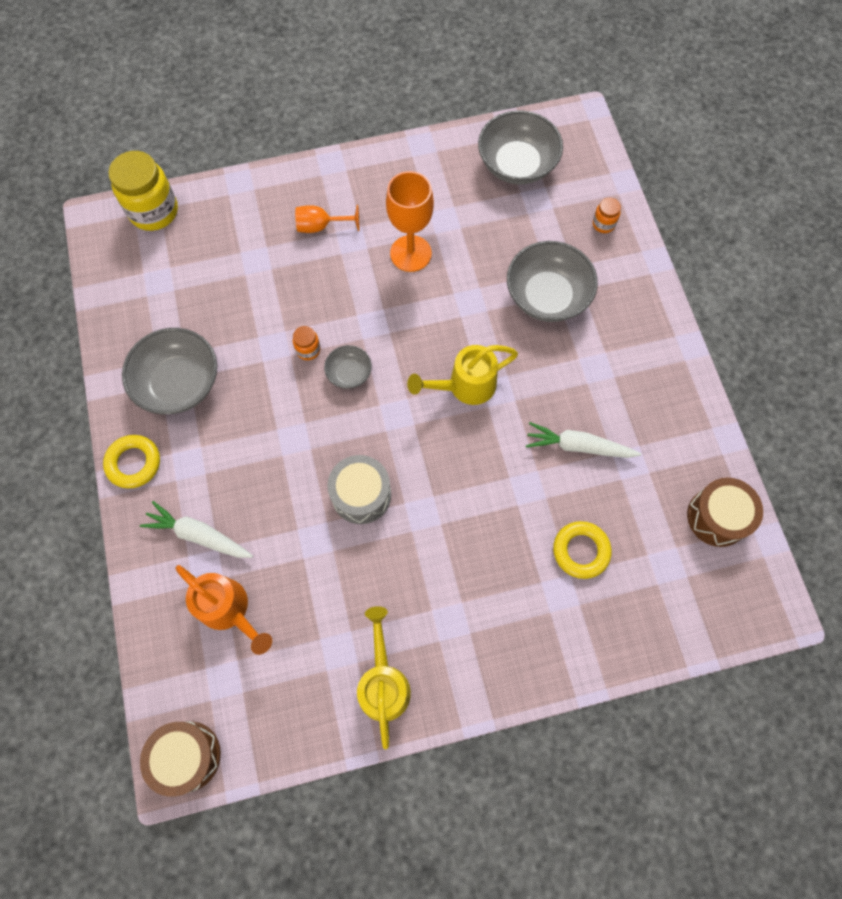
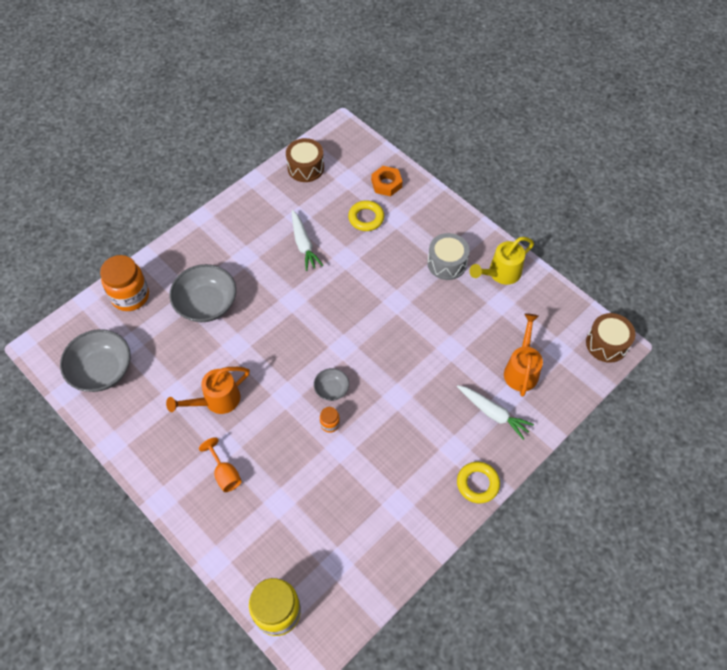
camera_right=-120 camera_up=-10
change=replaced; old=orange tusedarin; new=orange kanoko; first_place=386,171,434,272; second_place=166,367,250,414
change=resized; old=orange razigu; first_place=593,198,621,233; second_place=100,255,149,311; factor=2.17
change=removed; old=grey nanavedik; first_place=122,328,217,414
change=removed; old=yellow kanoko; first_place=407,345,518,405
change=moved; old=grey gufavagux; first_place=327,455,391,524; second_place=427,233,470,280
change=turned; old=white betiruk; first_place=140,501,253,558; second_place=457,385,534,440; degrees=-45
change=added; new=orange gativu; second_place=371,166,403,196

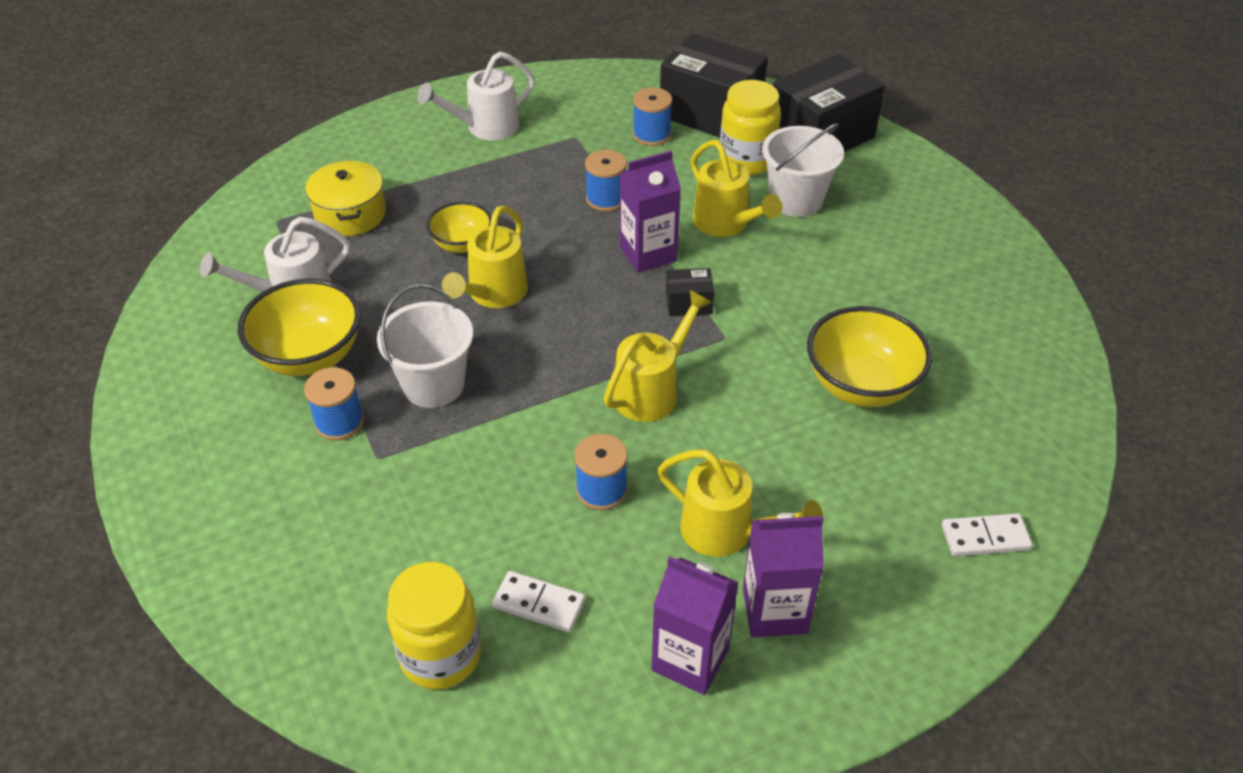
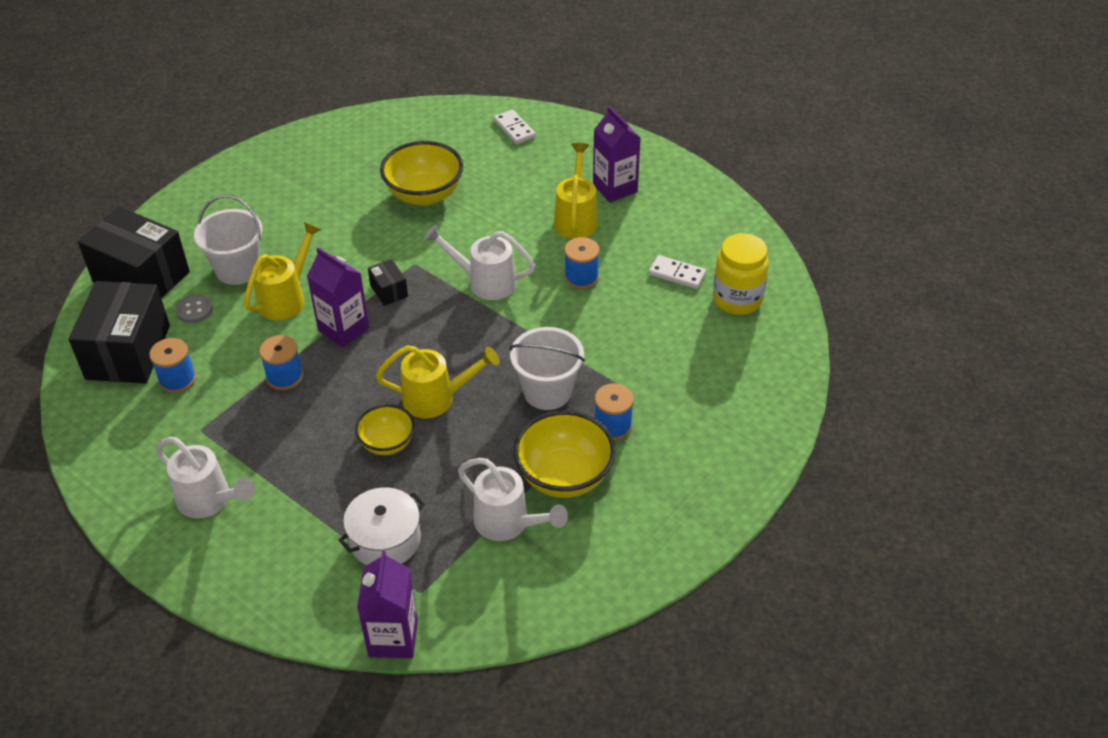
camera_right=-115 camera_up=0
change=replaced; old=yellow razigu; new=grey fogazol; first_place=719,80,781,175; second_place=175,294,213,323
change=recoloured; old=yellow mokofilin; new=white mokofilin; first_place=305,160,386,236; second_place=339,487,425,565
change=recoloured; old=yellow kanoko; new=white kanoko; first_place=603,290,712,422; second_place=424,225,535,300
change=moved; old=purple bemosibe; first_place=651,556,739,695; second_place=357,550,418,658
change=turned; old=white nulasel; first_place=492,571,585,632; second_place=649,255,706,289; degrees=-60

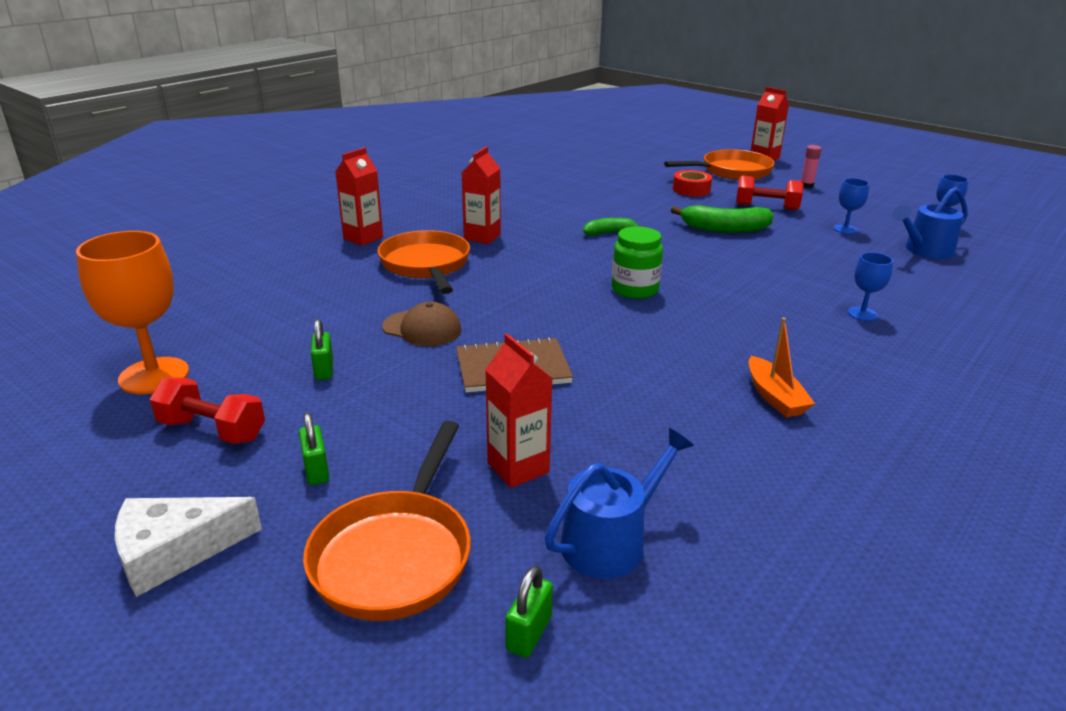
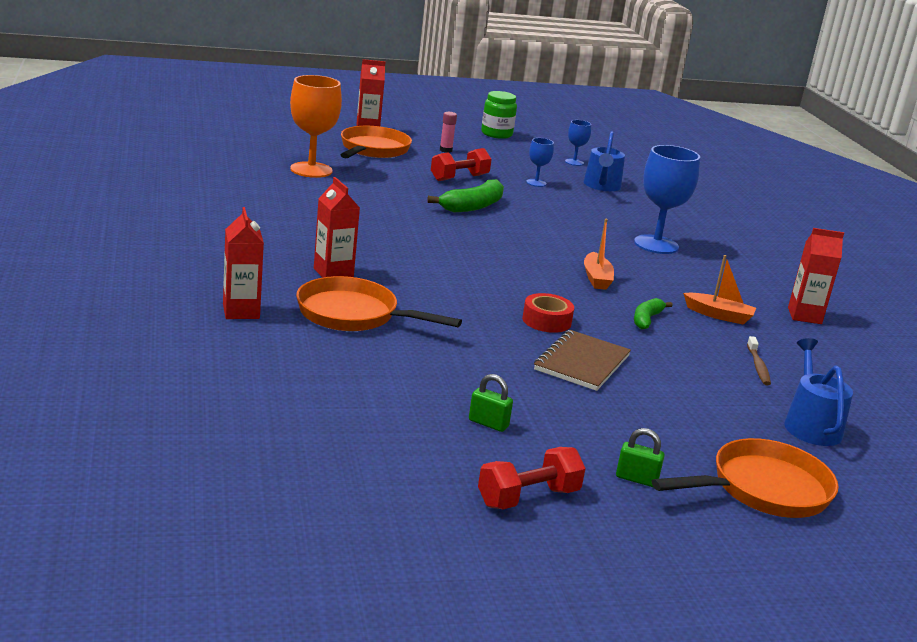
camera_right=-55 camera_up=-5
change=moved; old=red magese; first_place=673,170,712,197; second_place=522,293,574,333
change=moved; old=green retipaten; first_place=583,218,643,235; second_place=634,298,673,329
change=moved; old=green razigu; first_place=612,226,663,299; second_place=481,91,517,139
change=moved; old=orange tusedarin; first_place=76,231,189,394; second_place=290,75,342,178
change=resized; old=blue tusedarin; first_place=848,252,893,321; second_place=634,145,700,254; factor=1.99
change=removed; old=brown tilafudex; first_place=382,302,462,346
change=moved; old=red bemosibe; first_place=485,334,553,488; second_place=788,228,844,324
change=turned; old=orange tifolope; first_place=303,421,471,621; second_place=652,438,839,518; degrees=-75
change=removed; old=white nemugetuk; first_place=115,497,262,597
change=removed; old=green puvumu; first_place=505,565,553,658
change=added; new=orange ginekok; second_place=584,219,614,290
change=added; new=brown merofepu; second_place=747,336,771,385

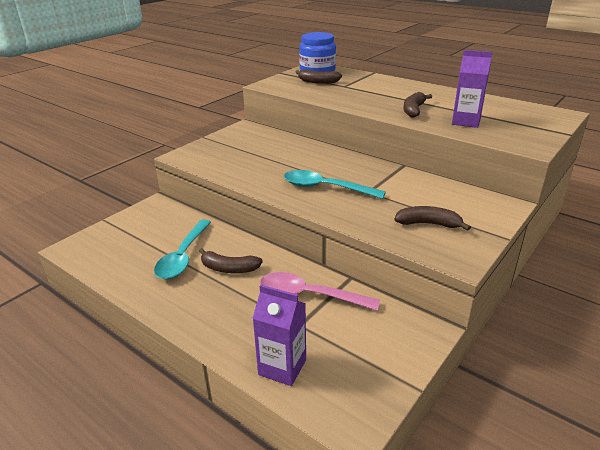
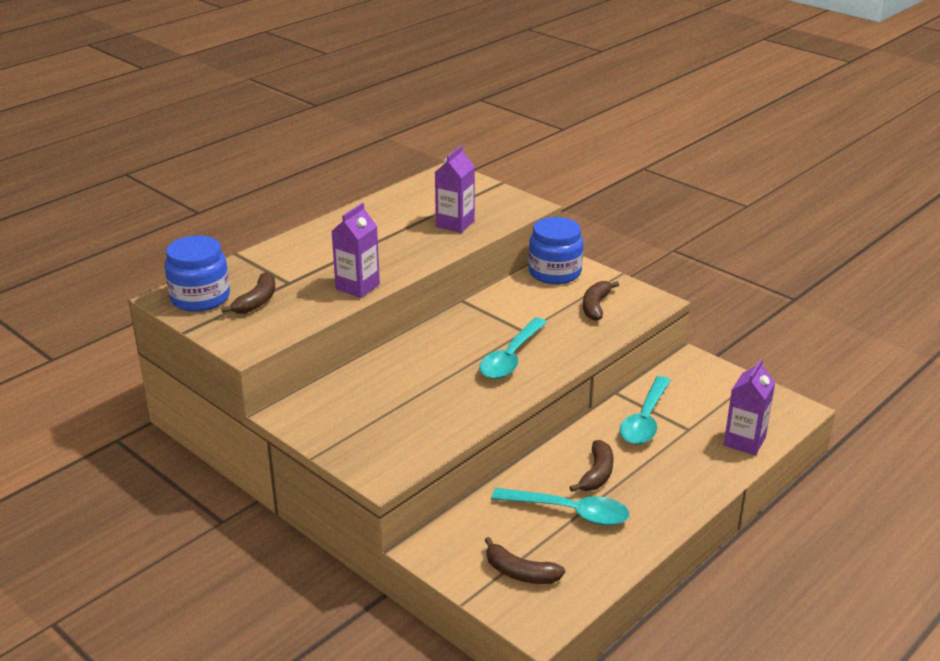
camera_right=-85 camera_up=0
change=moved; old=brown retipaten; first_place=404,92,432,118; second_place=485,537,565,584
change=recoloured; old=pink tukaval; new=turquoise tukaval; first_place=260,272,380,311; second_place=620,376,671,444
change=added; new=purple bemosibe; second_place=331,203,380,298
change=added; new=blue razigu; second_place=529,217,583,284

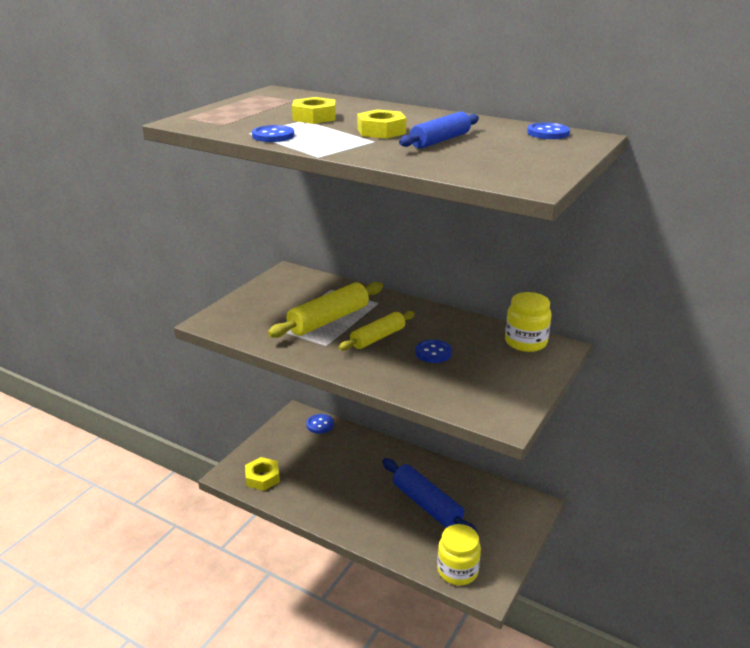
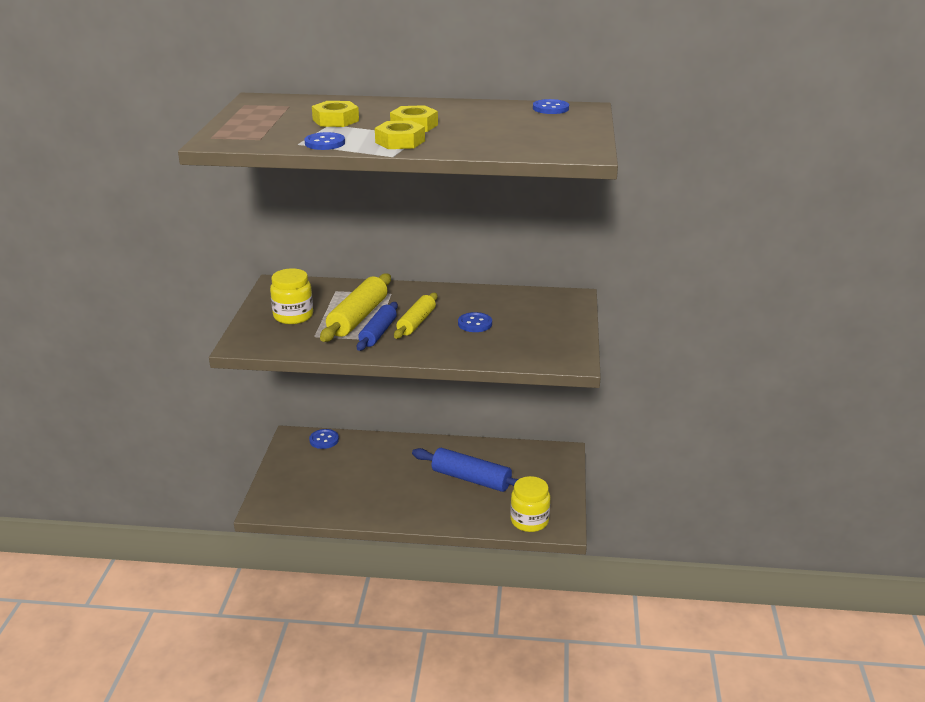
camera_right=-25 camera_up=0
change=moved; old=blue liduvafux; first_place=399,112,479,149; second_place=357,302,398,351
change=moved; old=yellow razigu; first_place=505,292,551,352; second_place=270,268,313,324
change=moved; old=yellow gativu; first_place=245,457,280,491; second_place=375,120,425,149

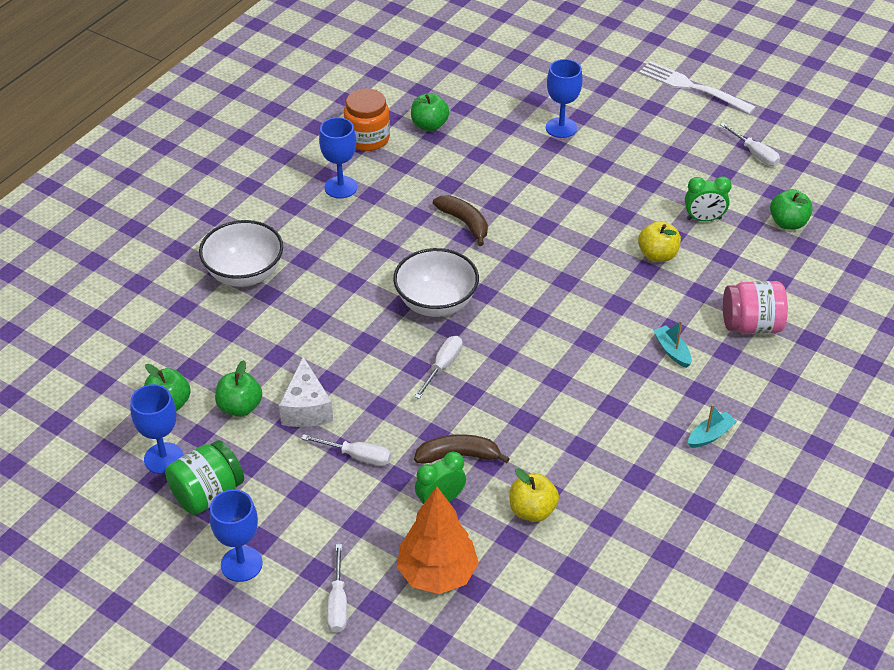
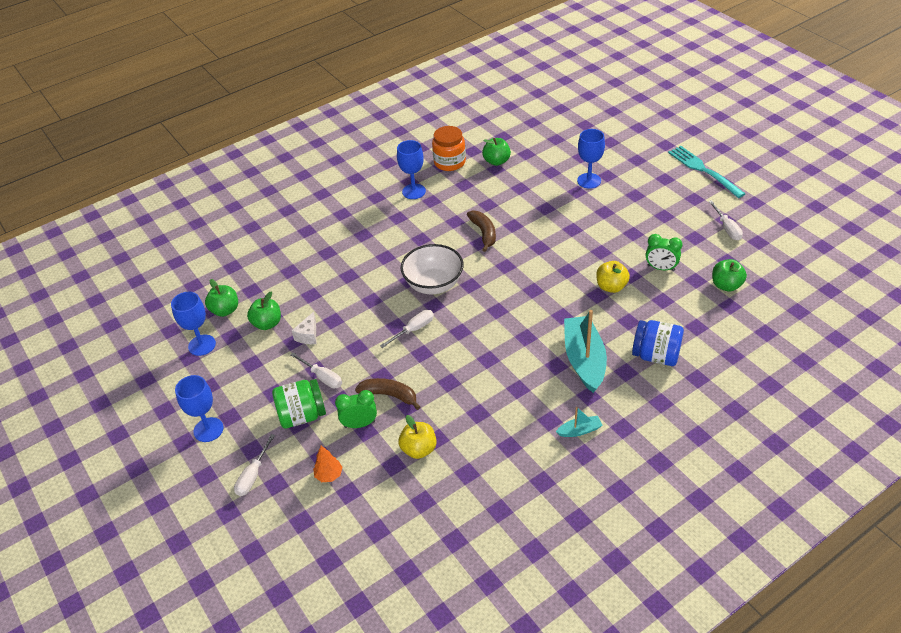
camera_right=25 camera_up=0
change=recoloured; old=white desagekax; new=turquoise desagekax; first_place=639,61,756,114; second_place=668,146,745,198
change=removed; old=white nanavedik; first_place=199,220,283,287
change=recoloured; old=pink razigu; new=blue razigu; first_place=723,281,788,334; second_place=632,320,684,366
change=resized; old=turquoise ginekok; first_place=653,321,692,368; second_place=564,310,607,393; factor=2.17
change=resized; old=white nemugetuk; first_place=279,357,333,427; second_place=292,312,316,344; factor=0.65
change=moved; old=green razigu; first_place=165,440,244,515; second_place=272,379,326,429
change=resized; old=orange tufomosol; first_place=397,486,479,594; second_place=313,446,343,482; factor=0.48

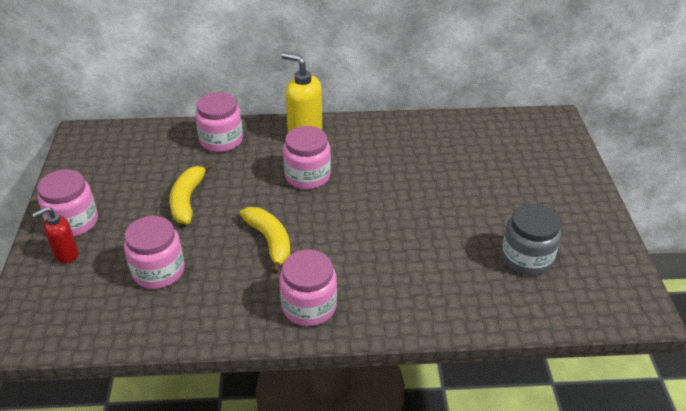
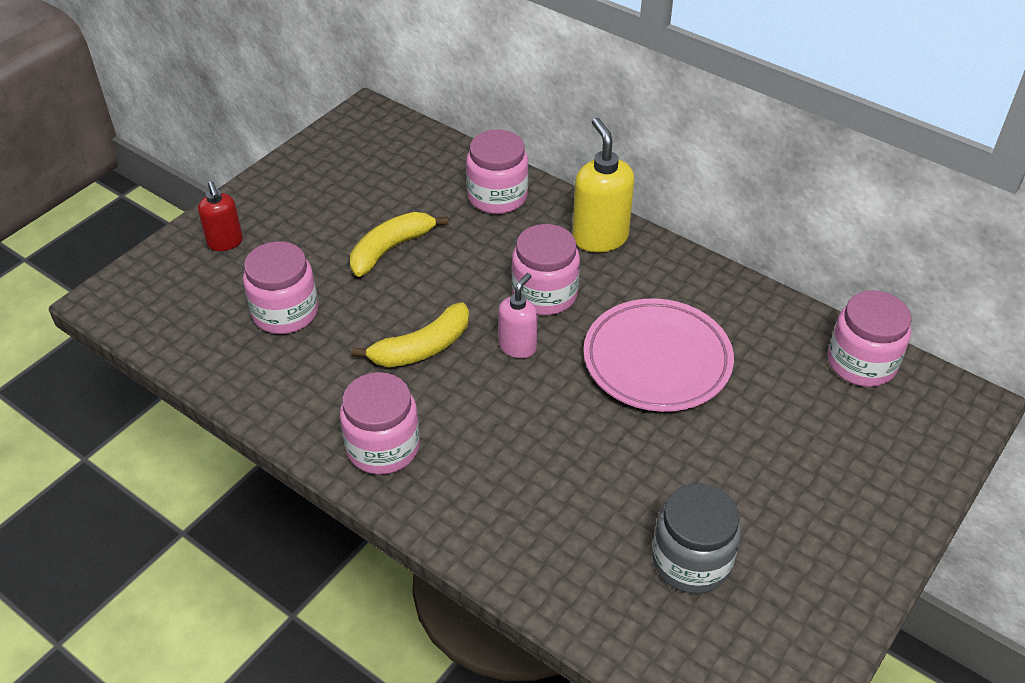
camera_right=40 camera_up=5
change=moved; old=pink razigu; first_place=37,169,98,237; second_place=828,290,911,387
change=turned; old=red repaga; first_place=32,207,78,263; second_place=198,181,243,251; degrees=-120
change=turned; old=yellow retipaten; first_place=240,207,290,274; second_place=352,302,469,367; degrees=45
change=added; new=pink repaga; second_place=499,273,537,358
change=added; new=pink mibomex; second_place=583,298,734,412

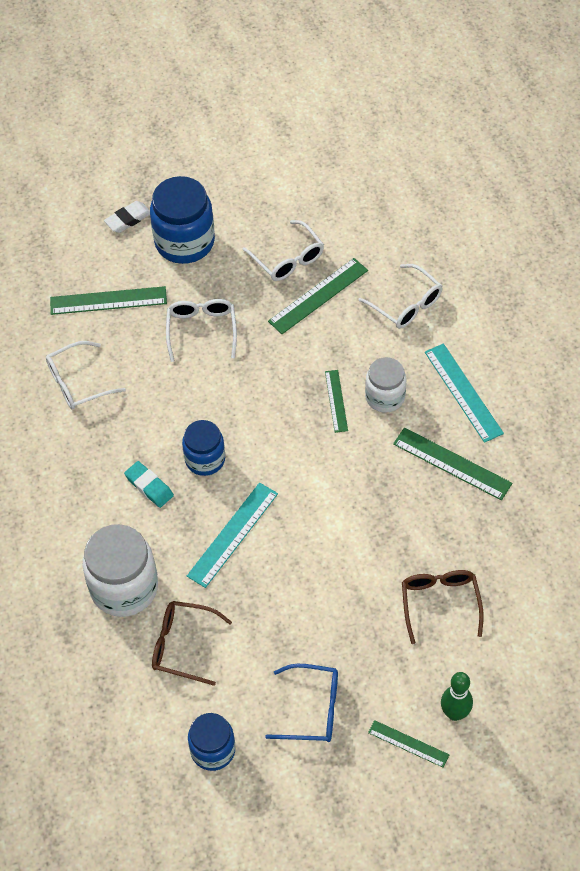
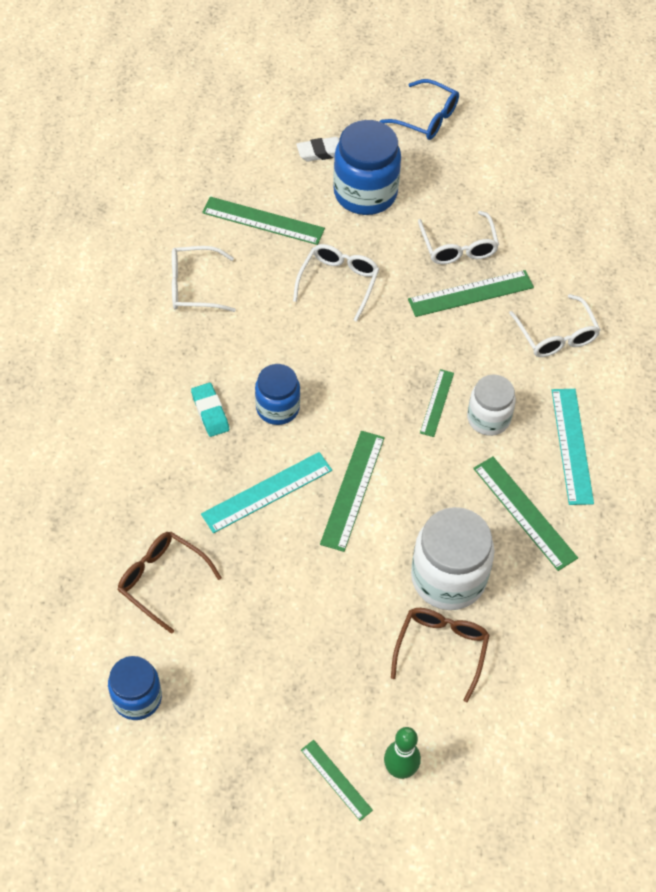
camera_right=20 camera_up=0
change=moved; old=white razigu; first_place=83,524,158,617; second_place=411,507,494,610
change=moved; old=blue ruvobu; first_place=265,664,338,742; second_place=380,79,459,140
change=added; new=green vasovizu; second_place=320,431,385,552

